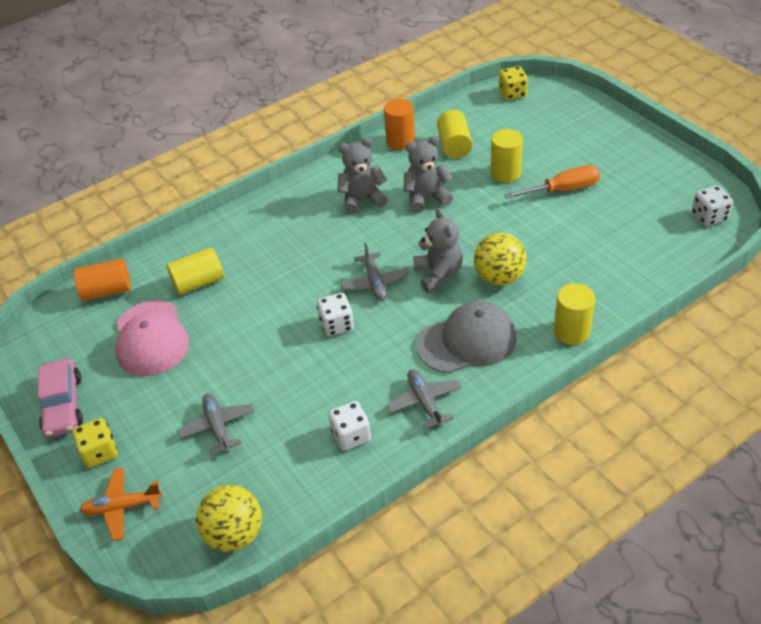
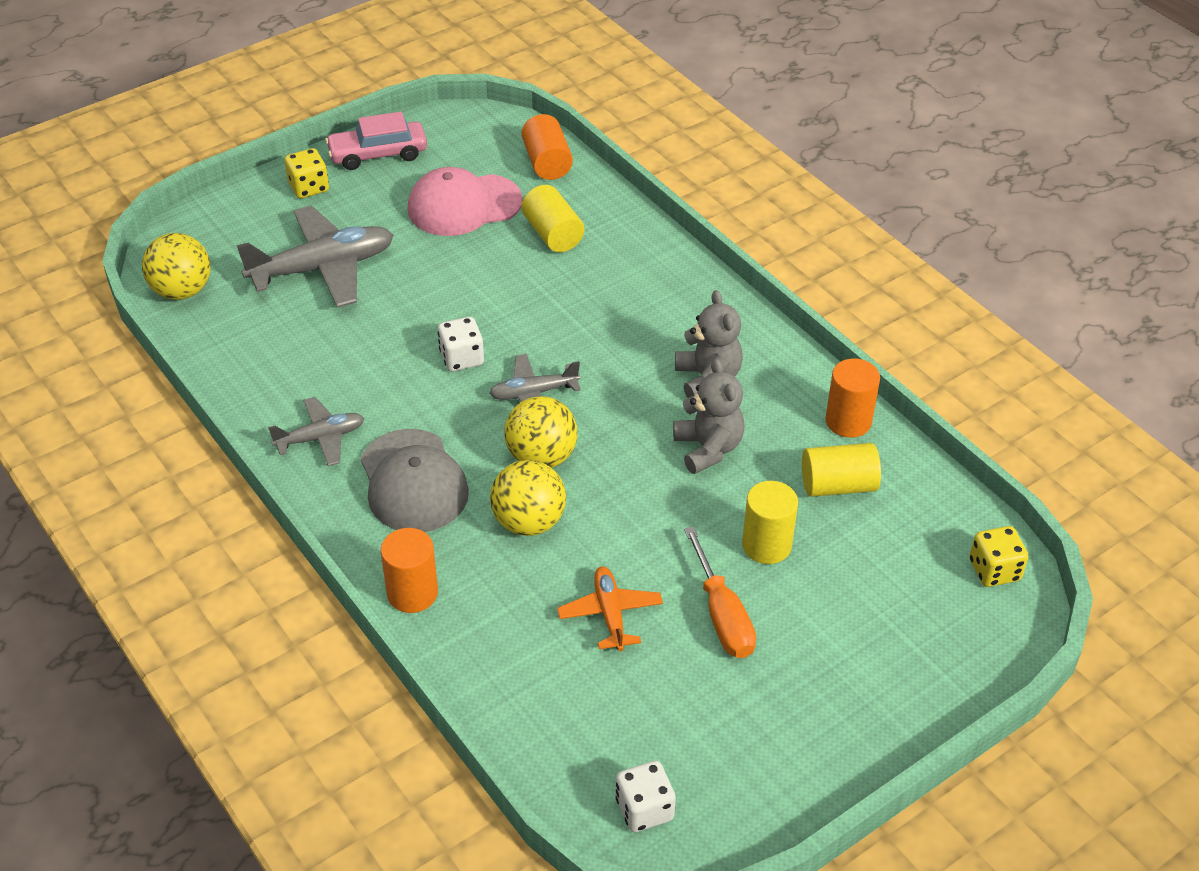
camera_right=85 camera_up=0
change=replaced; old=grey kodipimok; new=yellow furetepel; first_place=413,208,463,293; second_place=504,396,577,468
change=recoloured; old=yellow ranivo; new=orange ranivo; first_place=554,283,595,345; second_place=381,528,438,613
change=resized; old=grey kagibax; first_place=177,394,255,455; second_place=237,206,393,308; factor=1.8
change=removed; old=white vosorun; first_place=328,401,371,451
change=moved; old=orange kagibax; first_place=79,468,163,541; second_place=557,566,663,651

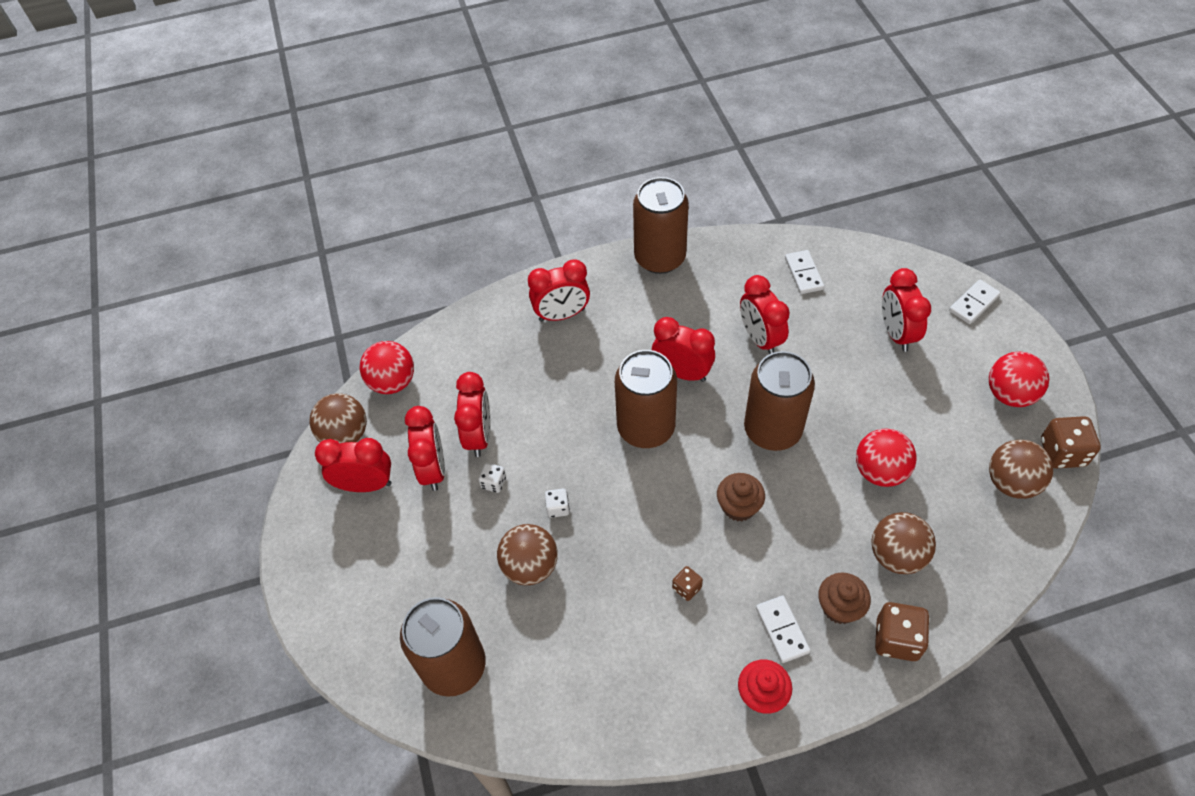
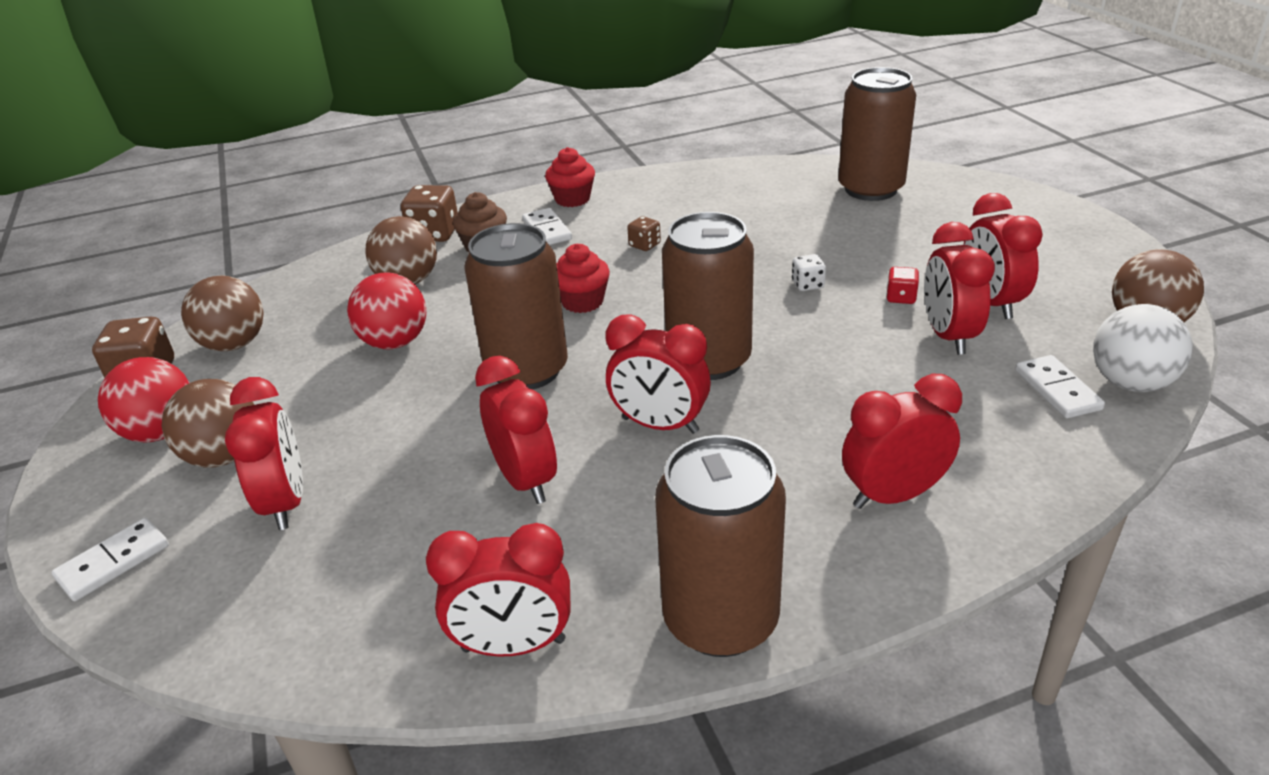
camera_right=175 camera_up=-20
change=moved; old=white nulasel; first_place=785,250,824,294; second_place=1015,355,1105,418
change=recoloured; old=red furetepel; new=white furetepel; first_place=360,341,414,394; second_place=1093,304,1193,392
change=moved; old=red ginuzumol; first_place=315,438,392,492; second_place=426,523,570,657
change=recoloured; old=white vosorun; new=red vosorun; first_place=478,463,506,493; second_place=886,267,919,304
change=recoloured; old=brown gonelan; new=red gonelan; first_place=717,473,765,521; second_place=557,244,610,313
change=moved; old=brown furetepel; first_place=497,524,558,585; second_place=162,379,254,468

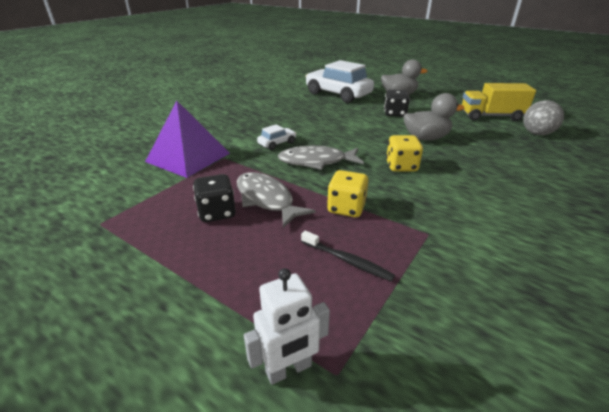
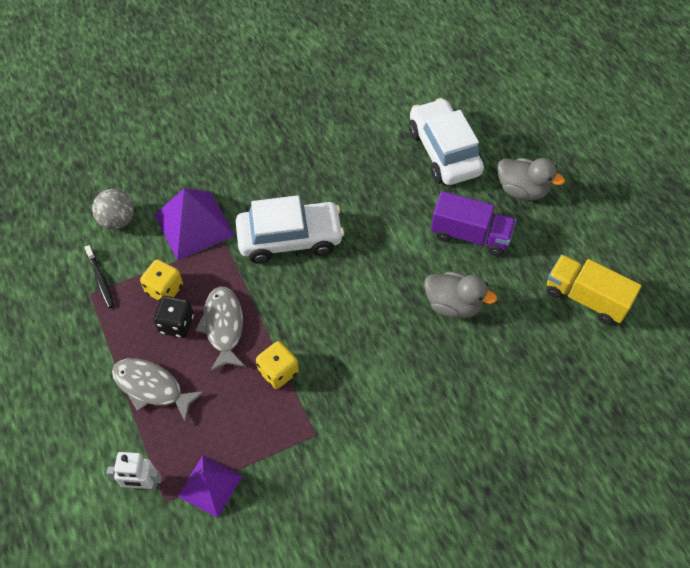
camera_right=30 camera_up=25
change=replaced; old=black vosorun; new=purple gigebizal; first_place=384,90,410,117; second_place=431,191,516,256
change=moved; old=grey furetepel; first_place=523,100,564,135; second_place=92,189,134,230
change=resized; old=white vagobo; first_place=257,124,296,150; second_place=236,195,344,264; factor=2.34
change=moved; old=yellow vosorun; first_place=386,135,423,171; second_place=140,259,183,301
change=moved; old=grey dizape; first_place=278,146,364,170; second_place=112,358,205,423
change=moved; old=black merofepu; first_place=301,231,395,282; second_place=84,245,114,308
change=added; new=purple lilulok; second_place=177,455,242,518

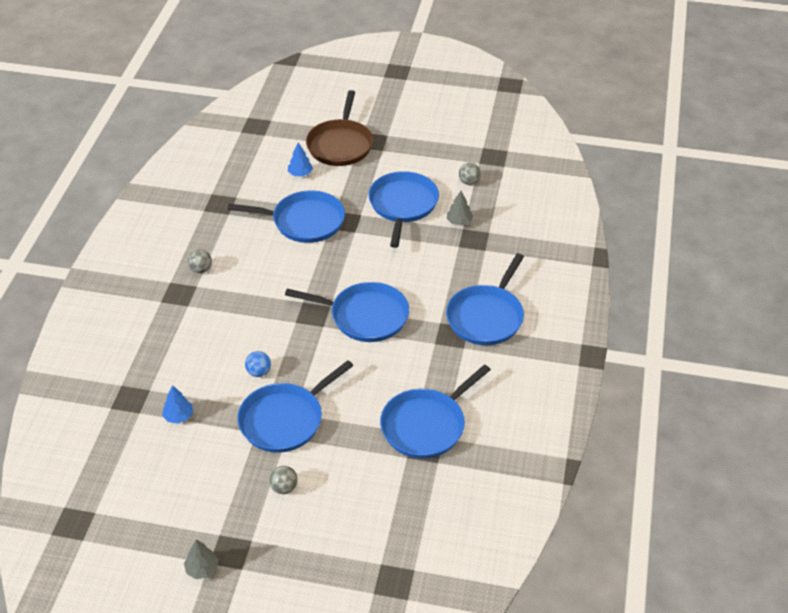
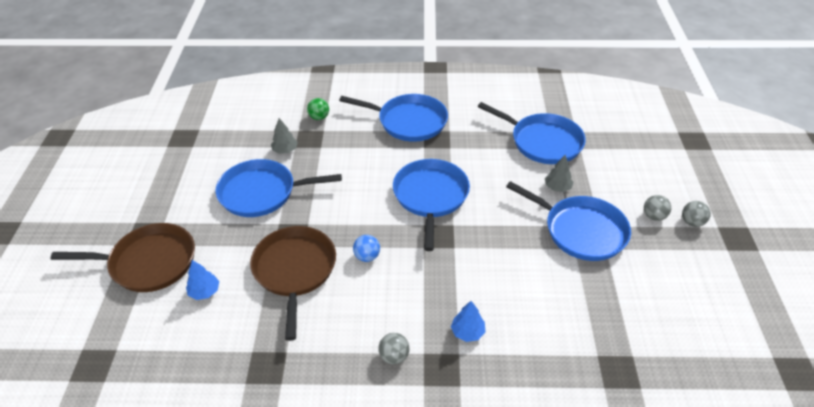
camera_right=-100 camera_up=0
change=moved; old=grey furetepel; first_place=459,163,481,185; second_place=682,201,711,227
change=recoloured; old=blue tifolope; new=brown tifolope; first_place=228,190,345,243; second_place=250,226,336,341
change=moved; old=blue furetepel; first_place=245,351,271,377; second_place=353,235,380,262
change=moved; old=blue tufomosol; first_place=162,385,194,424; second_place=451,301,486,342
change=moved; old=grey tufomosol; first_place=184,539,219,579; second_place=545,155,574,192
change=added; new=green furetepel; second_place=307,98,329,120

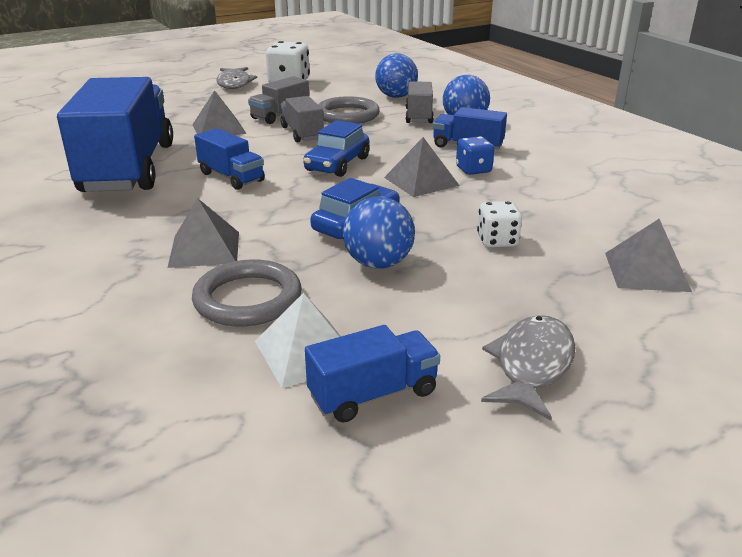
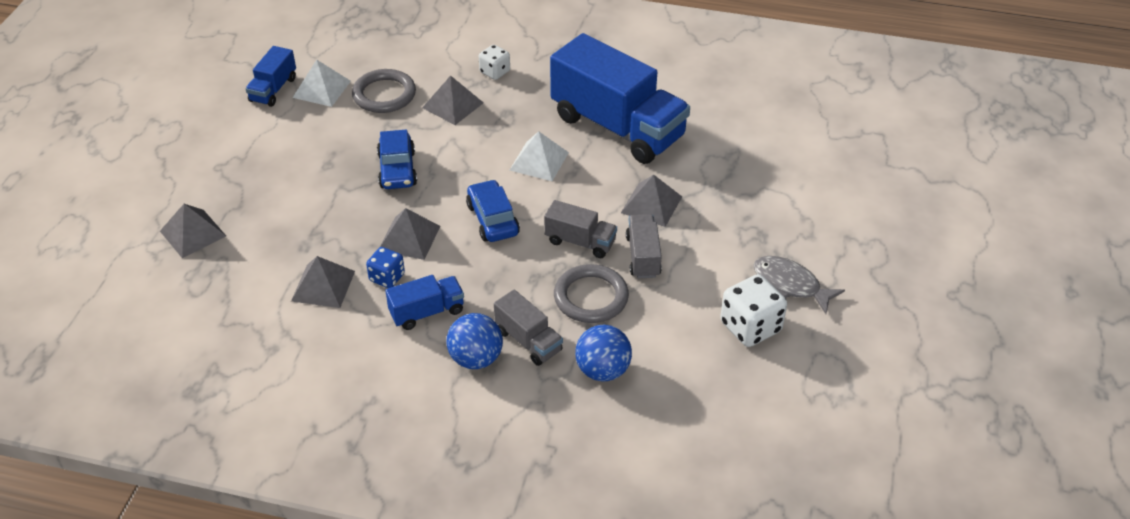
camera_right=135 camera_up=15
change=replaced; old=blue gigebizal; new=white lilulok; first_place=194,128,265,190; second_place=510,131,569,181
change=removed; old=blue furetepel; first_place=343,196,415,269
change=moved; old=white vosorun; first_place=477,201,522,248; second_place=479,45,510,80
change=removed; old=grey dizape; first_place=481,315,576,421
change=added; new=grey lilulok; second_place=291,256,355,308

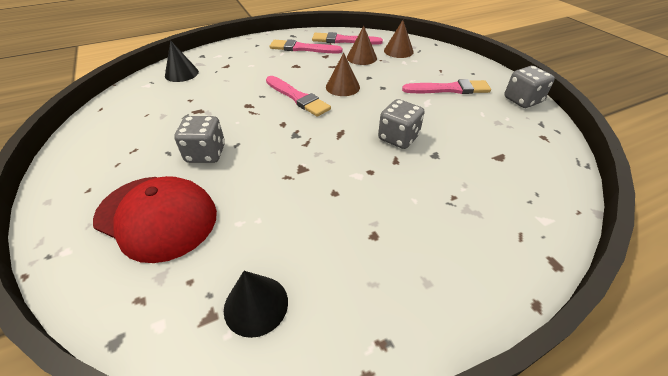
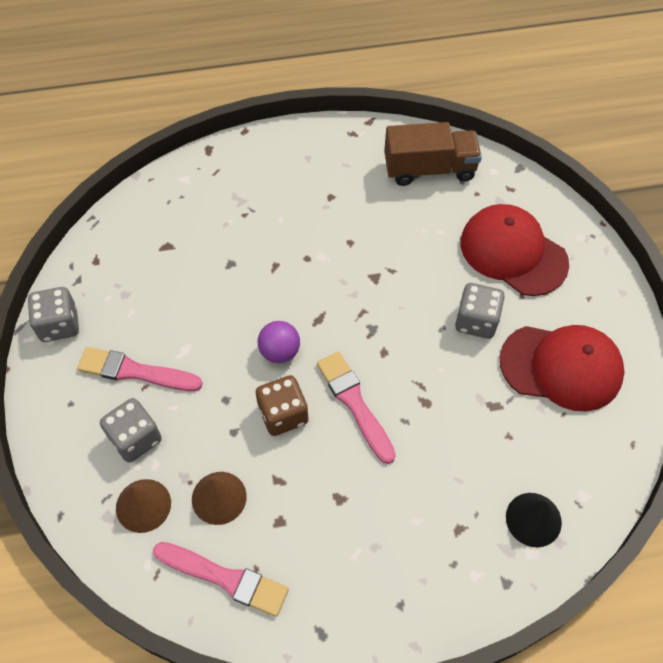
camera_right=-165 camera_up=15
change=removed; old=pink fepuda; first_place=270,39,343,54
change=replaced; old=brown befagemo; new=brown vosorun; first_place=326,53,360,96; second_place=256,375,308,436
change=moved; old=grey vosorun; first_place=378,99,425,149; second_place=100,398,162,463
change=replaced; old=black befagemo; new=brown gigebizal; first_place=224,271,288,338; second_place=384,122,482,186
change=added; new=purple furetepel; second_place=258,321,300,363
change=added; new=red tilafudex; second_place=500,325,625,412

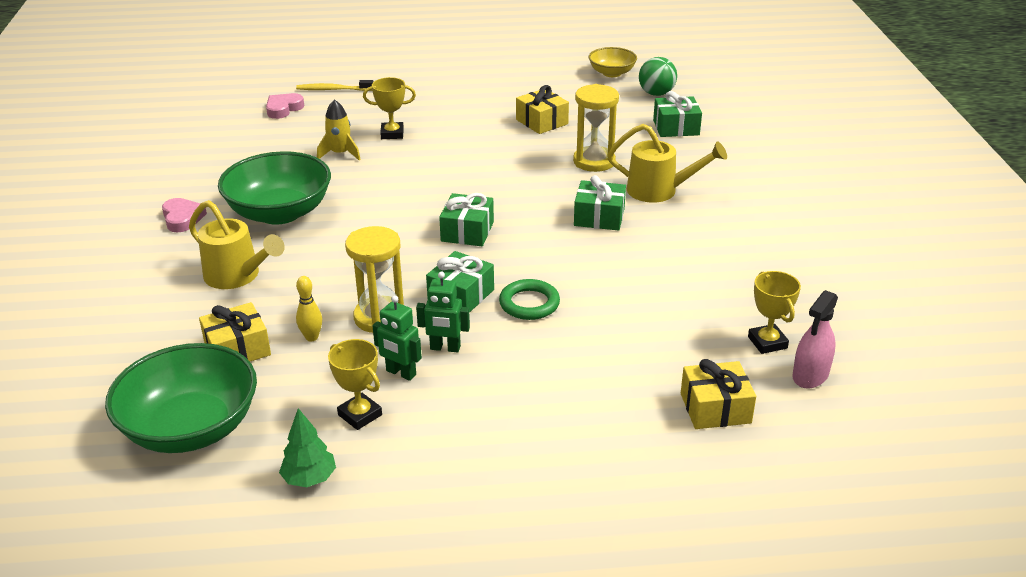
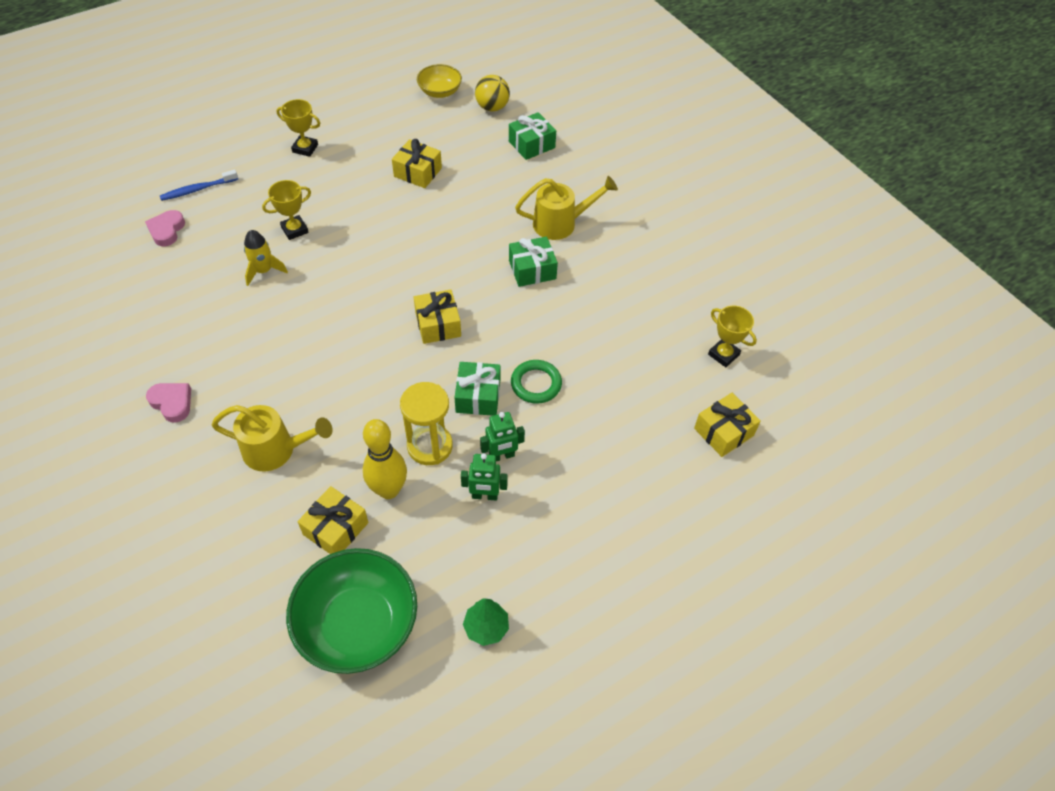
camera_right=-30 camera_up=20
change=recoloured; old=green furetepel; new=yellow furetepel; first_place=639,57,677,96; second_place=475,75,510,111
change=recoloured; old=yellow merofepu; new=blue merofepu; first_place=296,80,374,91; second_place=160,170,238,201
change=removed; old=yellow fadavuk; first_place=573,84,619,172
change=removed; old=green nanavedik; first_place=218,151,331,225
change=recoloured; old=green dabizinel; new=yellow dabizinel; first_place=439,193,494,246; second_place=414,290,461,344
change=resized; old=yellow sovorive; first_place=296,276,322,341; second_place=363,419,407,499; factor=1.88
change=removed; old=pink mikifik; first_place=792,290,838,389
change=moved; old=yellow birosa; first_place=328,339,382,430; second_place=276,99,320,157

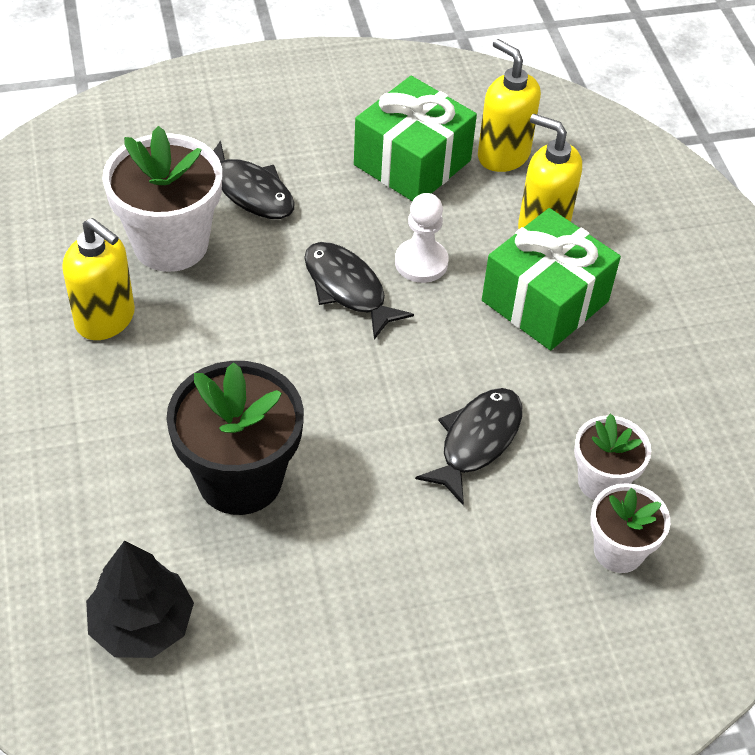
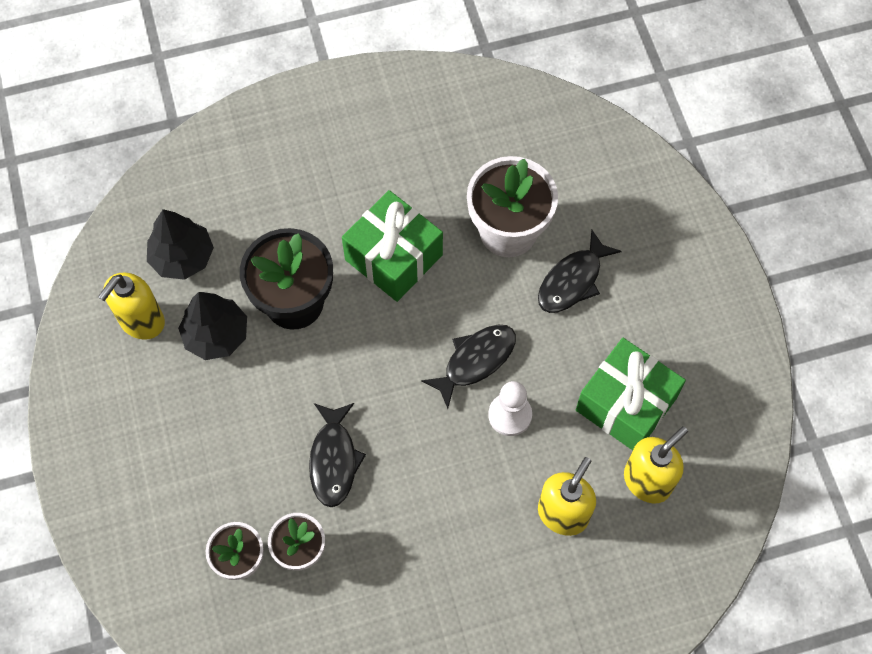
camera_right=90 camera_up=15
change=moved; old=green dabizinel; first_place=482,208,621,350; second_place=342,190,443,302
change=moved; old=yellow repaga; first_place=62,218,135,340; second_place=98,272,165,340
change=turned; old=black dizape; first_place=415,388,522,505; second_place=309,403,366,507; degrees=60
change=added; new=black tufomosol; second_place=178,292,247,360

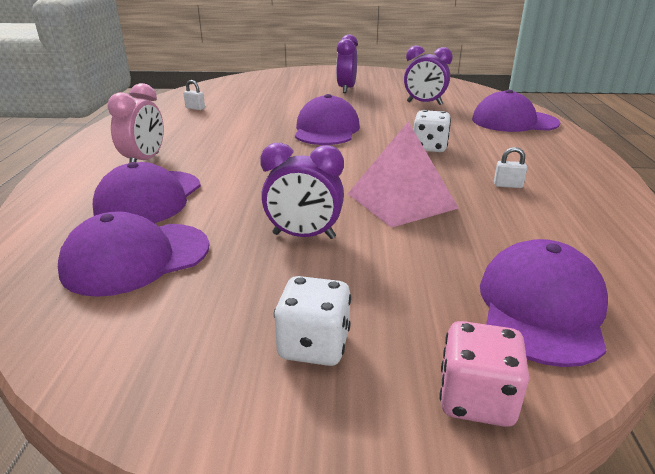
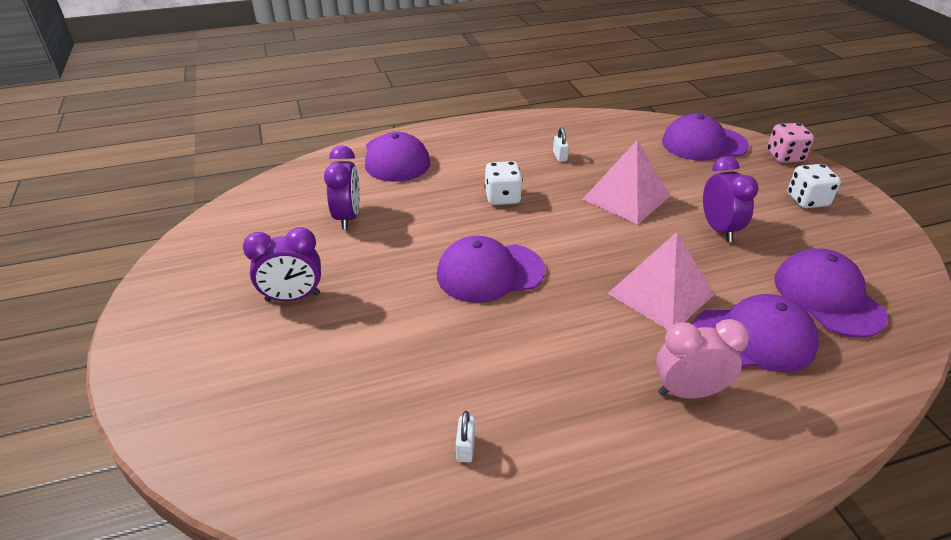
camera_right=-110 camera_up=10
change=turned; old=purple tilafudex; first_place=58,211,210,297; second_place=774,248,888,338; degrees=-150
change=added; new=pink lilulok; second_place=607,232,715,330

